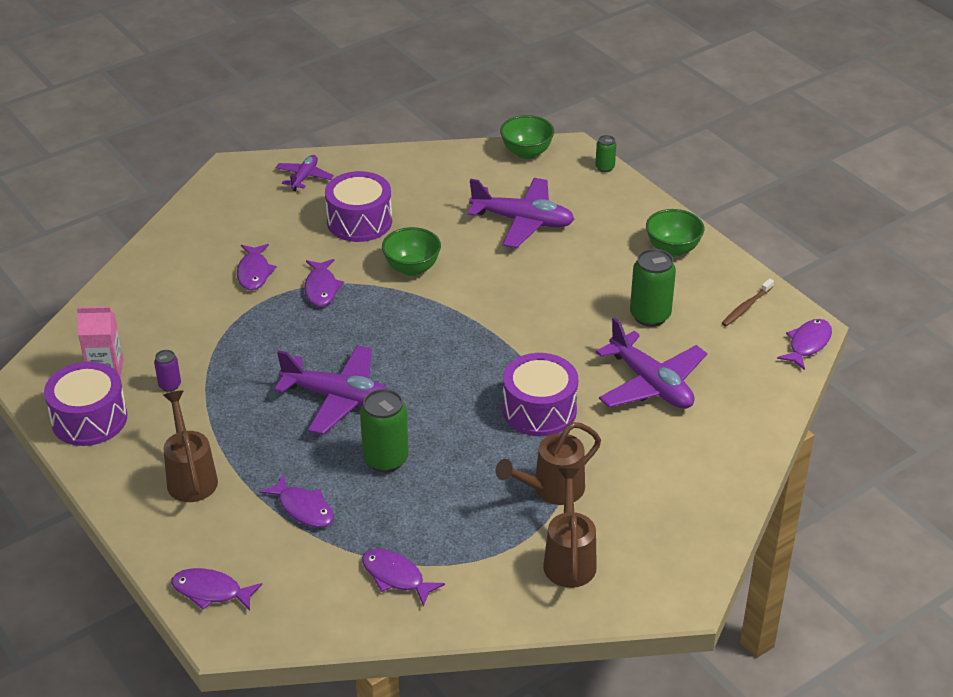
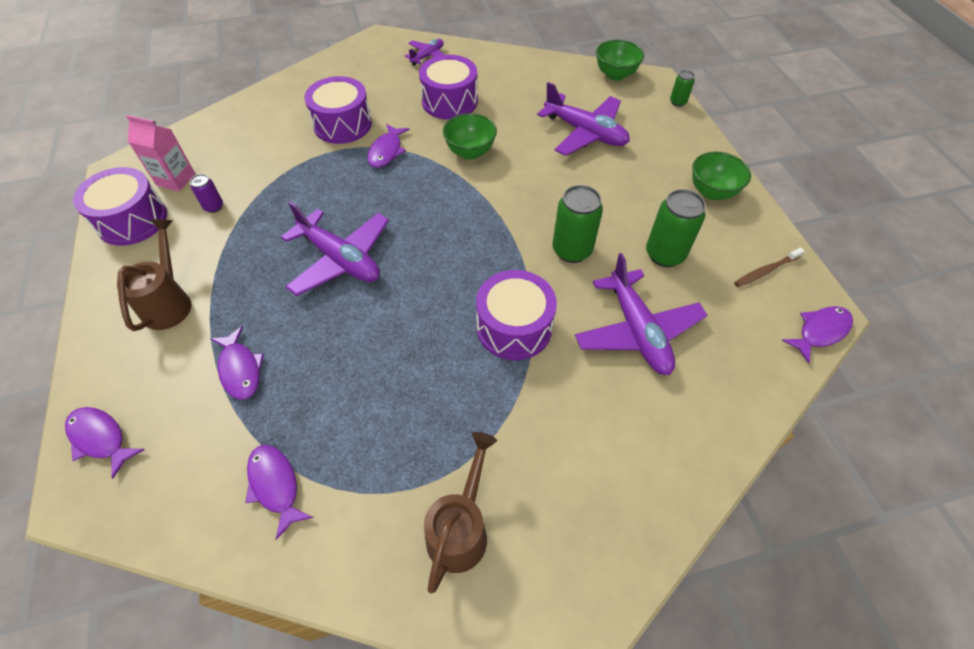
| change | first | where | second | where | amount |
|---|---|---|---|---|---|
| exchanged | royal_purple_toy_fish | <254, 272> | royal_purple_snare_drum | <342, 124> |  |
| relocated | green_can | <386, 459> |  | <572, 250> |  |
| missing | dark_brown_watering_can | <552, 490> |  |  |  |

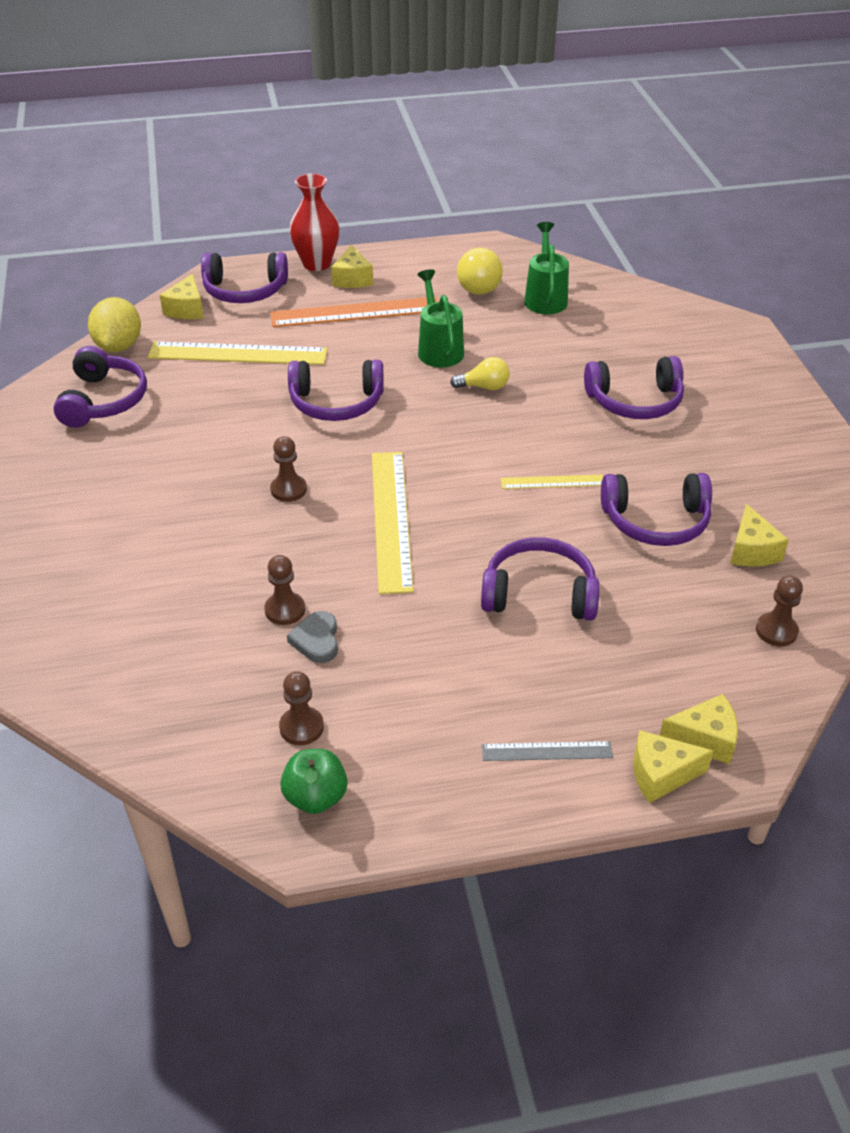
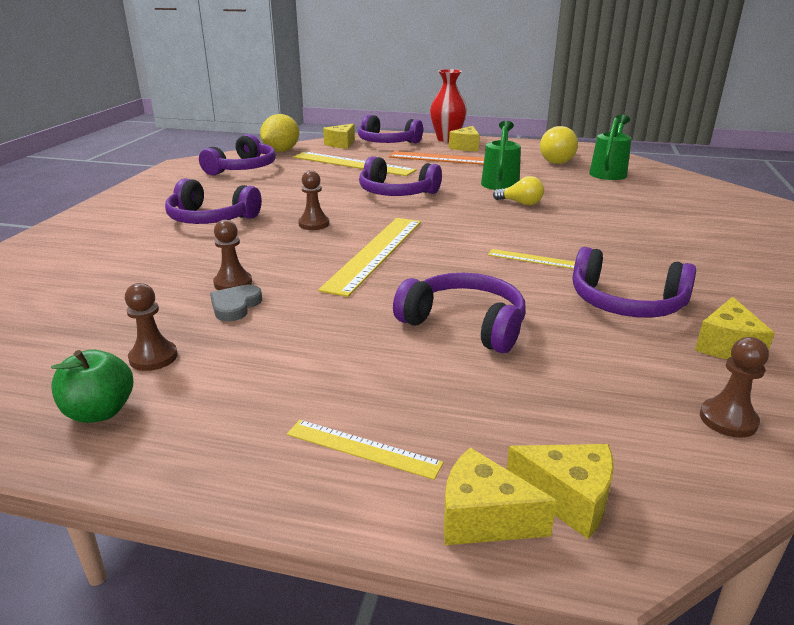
| change | first | where | second | where | amount |
|---|---|---|---|---|---|
| relocated | royal_purple_headphones | <635, 401> |  | <211, 218> |  |
| colour | ash-grey_straightedge | <547, 751> | golden_straightedge | <363, 448> |  |

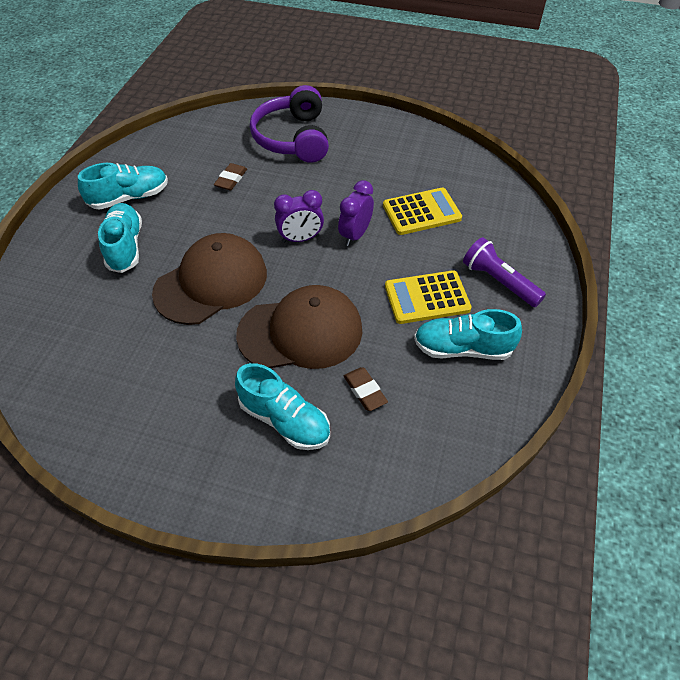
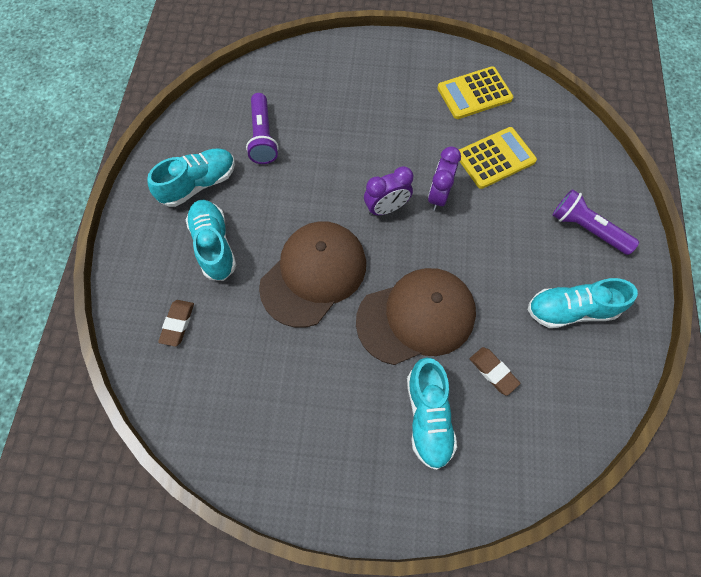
| change | first | where | second | where | amount |
|---|---|---|---|---|---|
| missing | royal_purple_headphones | <293, 138> |  |  |  |
| relocated | dark_brown_pencil_eraser | <231, 179> |  | <178, 323> |  |
| relocated | golden_adding_machine | <427, 298> |  | <474, 93> |  |
| spun | teal_sneaker | <284, 420> |  | <428, 416> | 60 degrees clockwise |
| appeared |  |  | royal_purple_torch | <263, 137> |  |

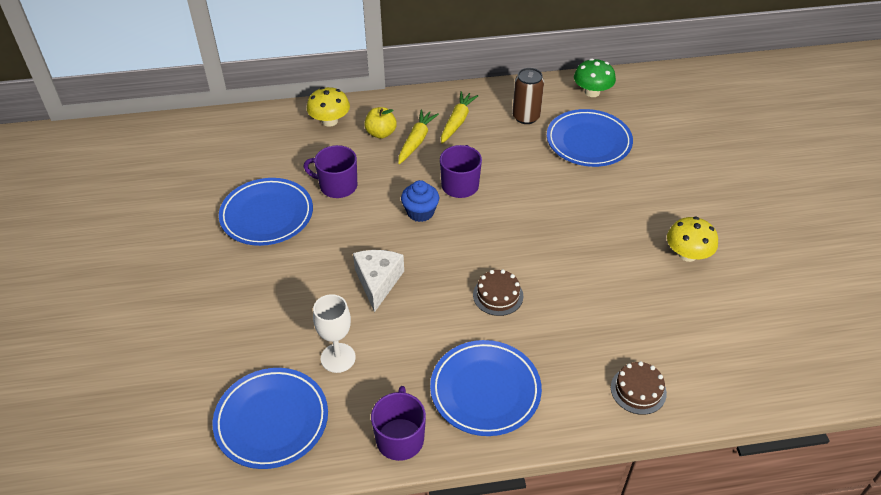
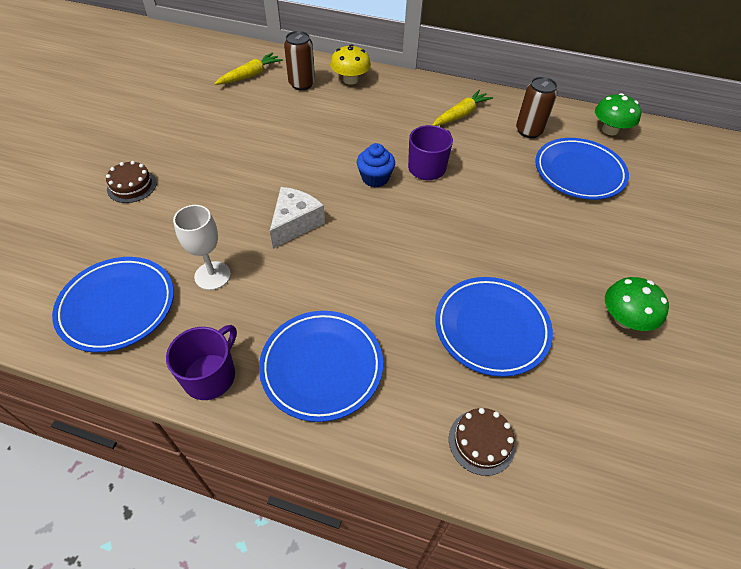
| change | first | where | second | where | amount |
|---|---|---|---|---|---|
| missing | golden_toy_apple | <381, 133> |  |  |  |
| relocated | golden_root_vegetable | <416, 141> |  | <250, 75> |  |
| missing | royal_purple_mug | <337, 186> |  |  |  |
| relocated | cobalt_plate | <267, 215> |  | <491, 328> |  |
| colour | golden_fungus | <687, 254> | green_fungus | <624, 319> |  |
| relocated | dark_brown_cake | <498, 295> |  | <132, 186> |  |
| appeared |  |  | dark_brown_can | <302, 84> |  |

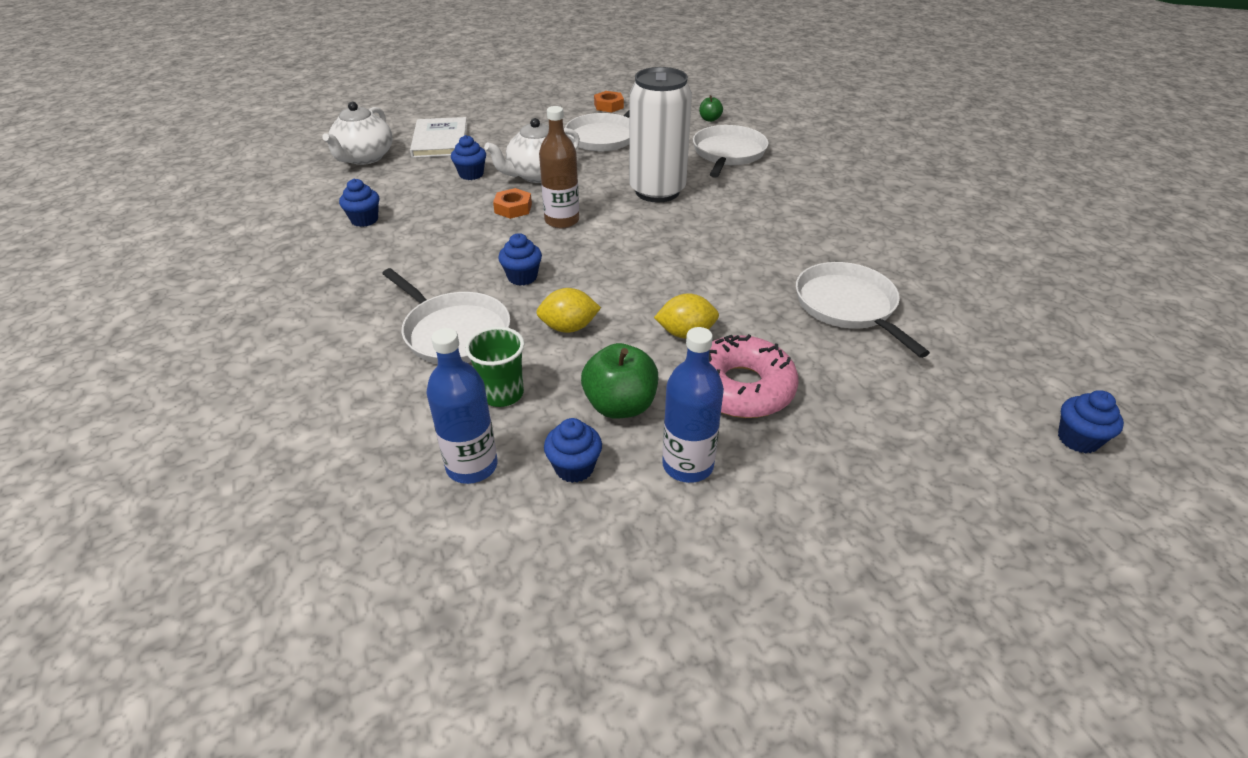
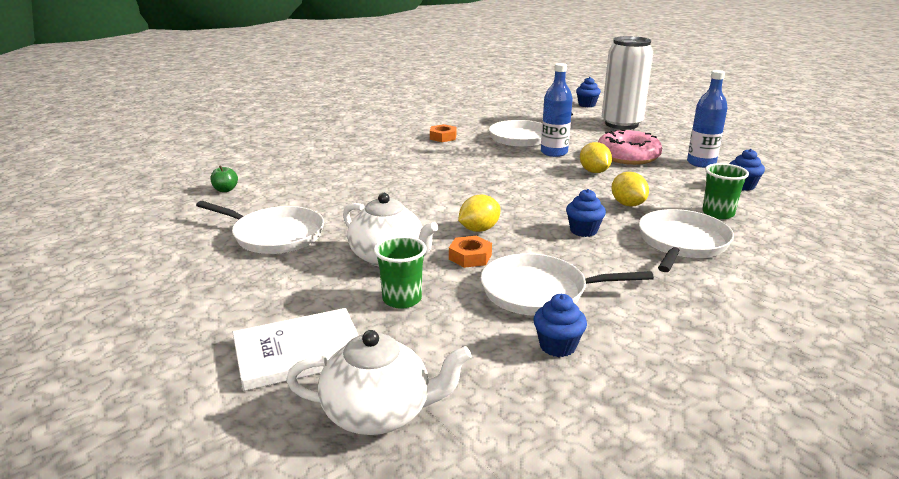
| change | first | where | second | where | amount |
|---|---|---|---|---|---|
| relocated | white_can | <657, 191> |  | <621, 124> |  |
| relocated | orange_hex_nut | <609, 106> |  | <443, 137> |  |
| exchanged | dark_brown_bottle | <562, 220> | golden_citrus_fruit | <479, 229> |  |
| relocated | white_frying_pan | <728, 153> |  | <539, 292> |  |
| exchanged | cobalt_fairy_cake | <471, 174> | green_beaker | <402, 299> |  |
| relocated | cobalt_bottle | <472, 466> |  | <554, 152> |  |
| missing | green_toy_apple | <620, 405> |  |  |  |

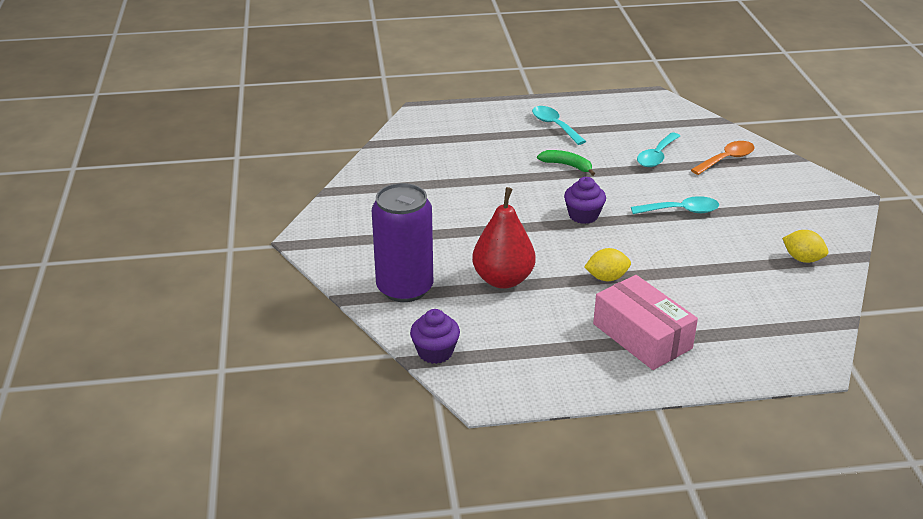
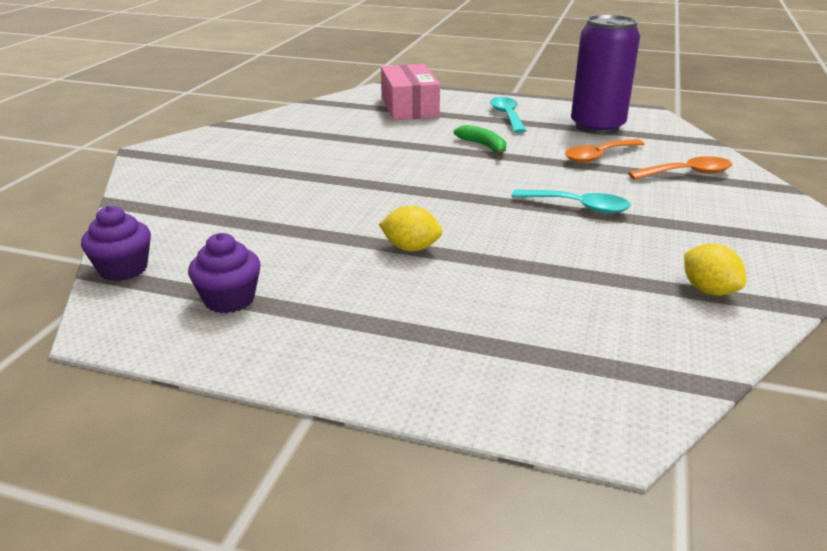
| change | first | where | second | where | amount |
|---|---|---|---|---|---|
| colour | teal_teaspoon | <656, 156> | orange_teaspoon | <598, 156> |  |
| relocated | royal_purple_fairy_cake | <583, 215> |  | <229, 299> |  |
| relocated | royal_purple_can | <405, 288> |  | <597, 126> |  |
| missing | red_pear_fruit | <503, 279> |  |  |  |
| relocated | pink_parcel | <642, 336> |  | <409, 107> |  |

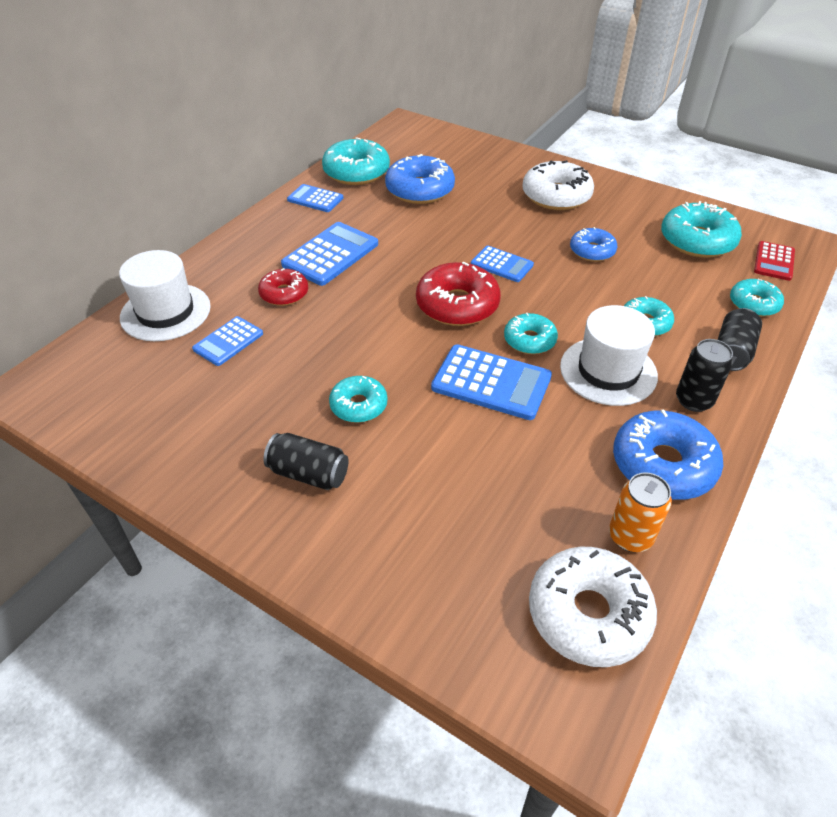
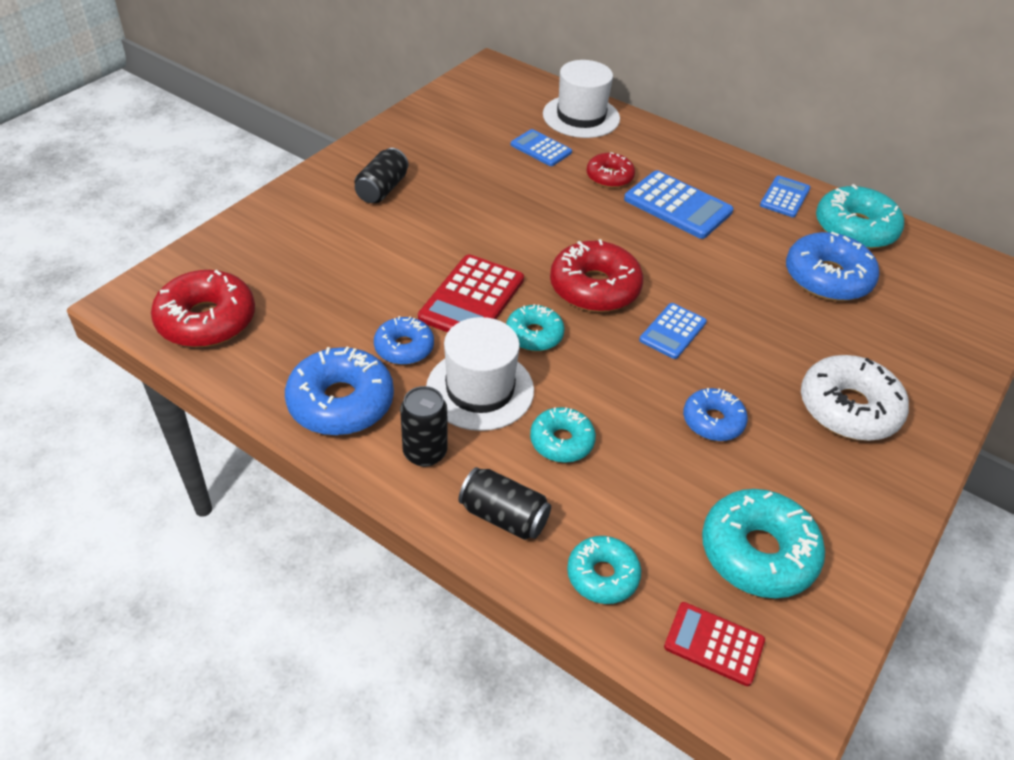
| change | first | where | second | where | amount |
|---|---|---|---|---|---|
| colour | cobalt_adding_machine | <491, 382> | red_adding_machine | <472, 299> |  |
| missing | teal_donut | <358, 405> |  |  |  |
| missing | orange_can | <630, 536> |  |  |  |
| colour | white_donut | <588, 614> | red_donut | <206, 320> |  |
| appeared |  |  | cobalt_donut | <404, 348> |  |

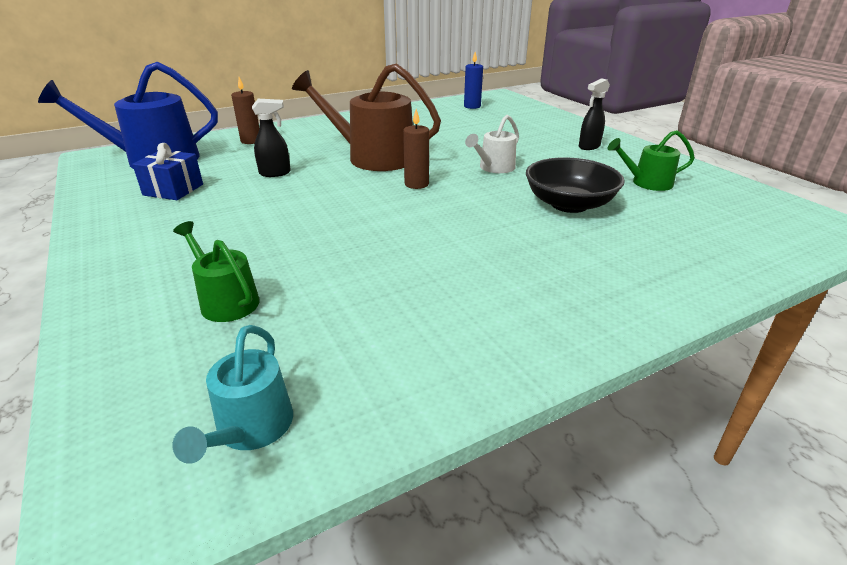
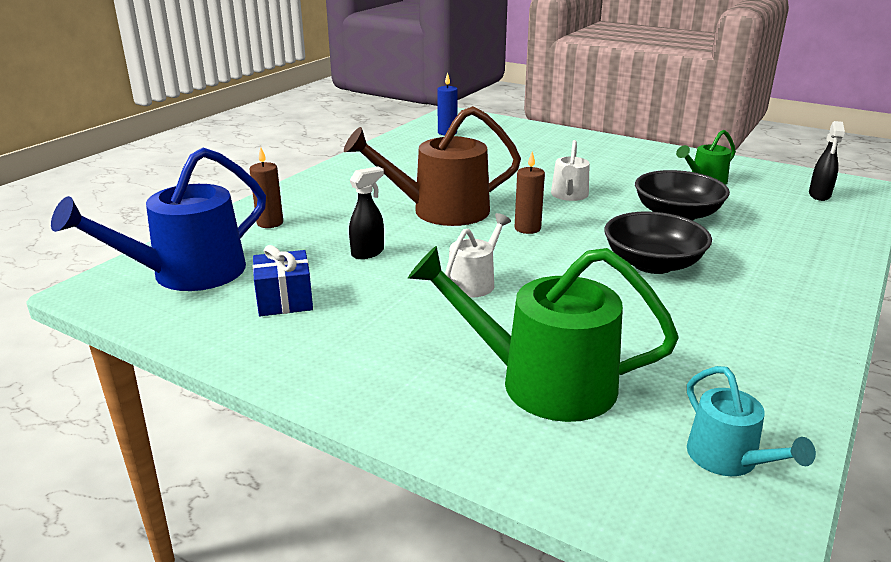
| change | first | where | second | where | amount |
|---|---|---|---|---|---|
| relocated | black_spray_cleaner | <589, 147> |  | <819, 195> |  |
| size | green_watering_can | <226, 301> |  | <543, 382> | x1.90 |
| appeared |  |  | black_serving_bowl | <652, 264> |  |
| appeared |  |  | white_watering_can | <474, 282> |  |

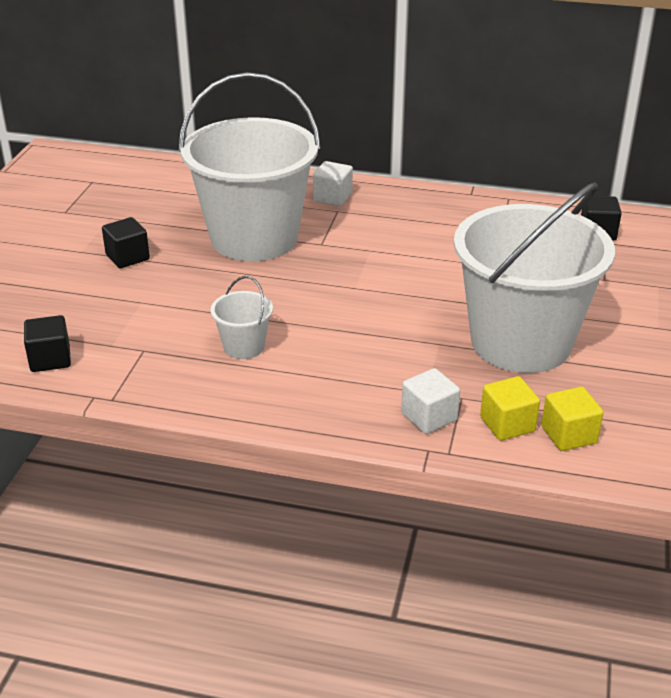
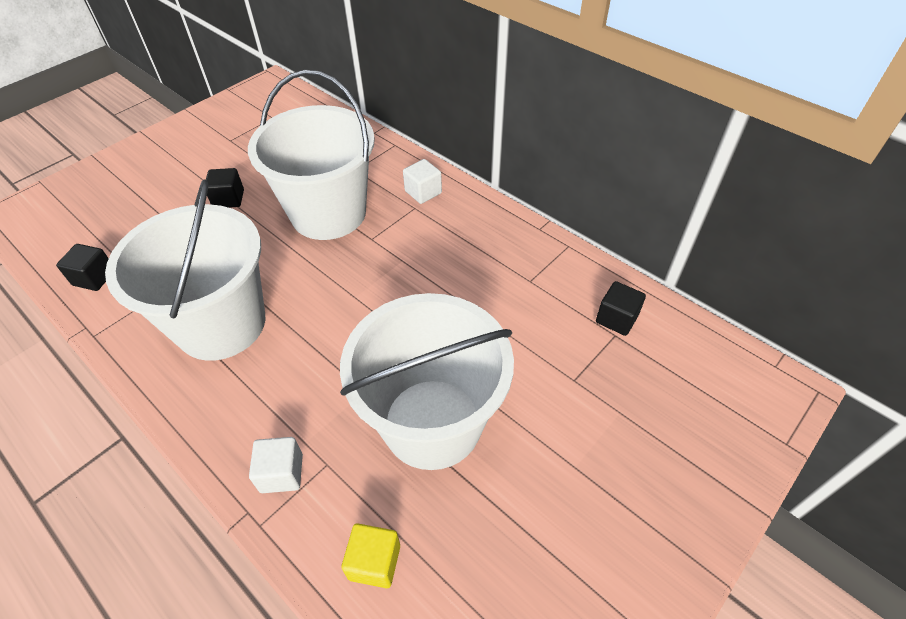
| change | first | where | second | where | amount |
|---|---|---|---|---|---|
| size | white_pail | <244, 346> |  | <221, 324> | x2.47 |
| missing | golden_cube | <507, 424> |  |  |  |

